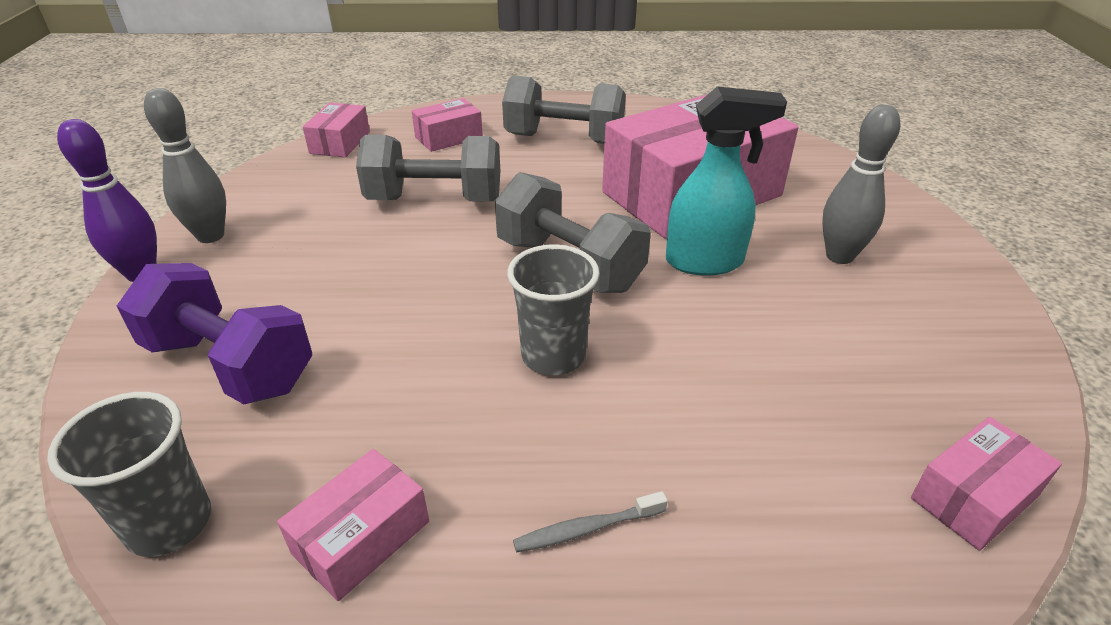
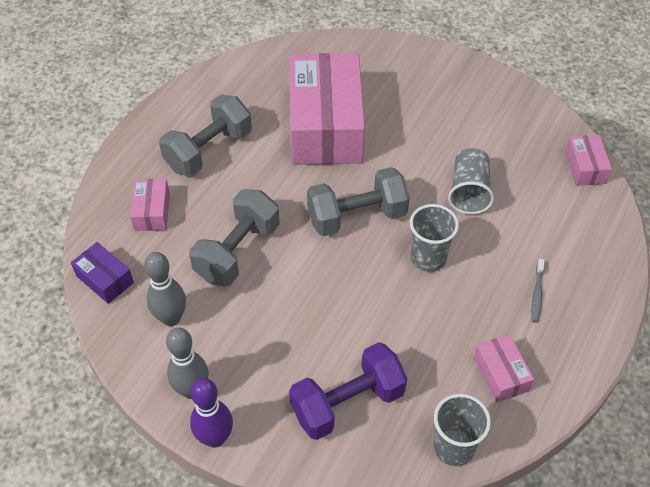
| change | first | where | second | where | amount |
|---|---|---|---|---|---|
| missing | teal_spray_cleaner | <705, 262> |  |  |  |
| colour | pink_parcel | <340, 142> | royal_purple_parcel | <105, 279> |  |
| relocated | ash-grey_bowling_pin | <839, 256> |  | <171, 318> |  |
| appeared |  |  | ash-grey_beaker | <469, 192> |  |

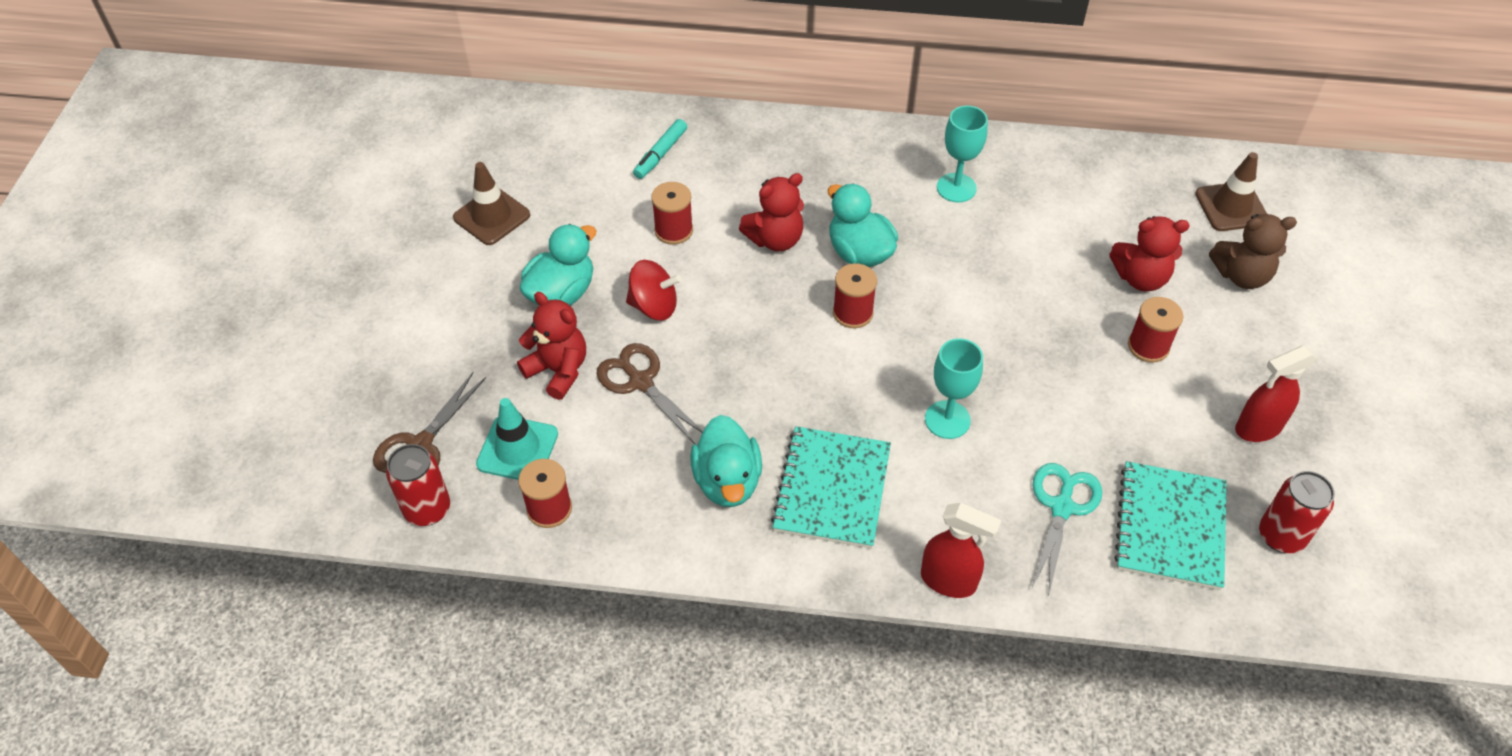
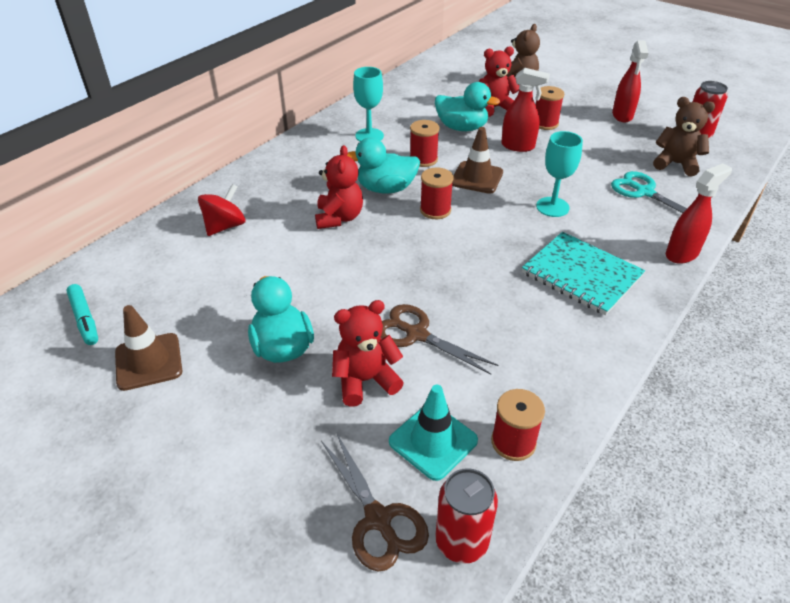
| change | first | where | second | where | amount |
|---|---|---|---|---|---|
| relocated | teal_felt_pen | <660, 154> |  | <84, 319> |  |
| relocated | dark_brown_safety_cone | <1231, 207> |  | <477, 178> |  |
| relocated | red_bobbin | <673, 230> |  | <423, 159> |  |
| spun | red_stuffed_bear | <1140, 278> |  | <495, 108> | 135 degrees counterclockwise |
| relocated | red_whirligig | <654, 306> |  | <225, 226> |  |
| spun | dark_brown_shears | <641, 382> |  | <416, 334> | 45 degrees clockwise |
| relocated | teal_duck | <727, 481> |  | <462, 128> |  |
| exchanged | teal_notebook | <1170, 527> | dark_brown_stuffed_bear | <675, 164> |  |
| appeared |  |  | red_spray_cleaner | <518, 146> |  |

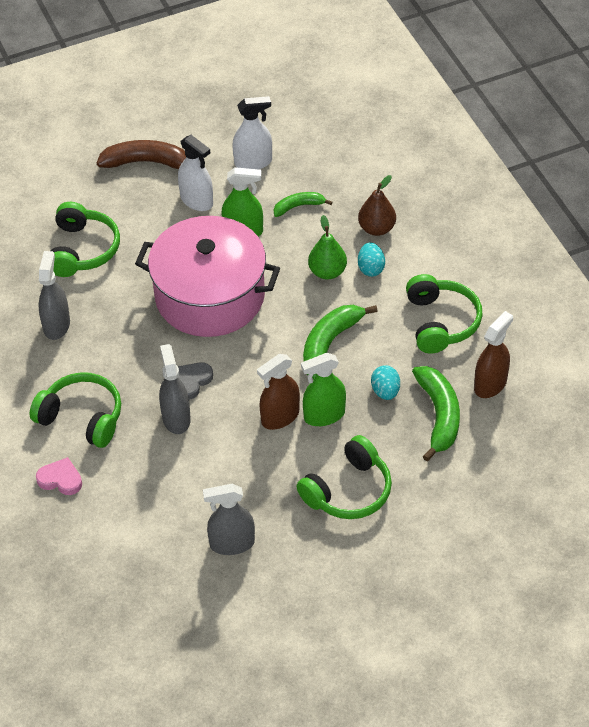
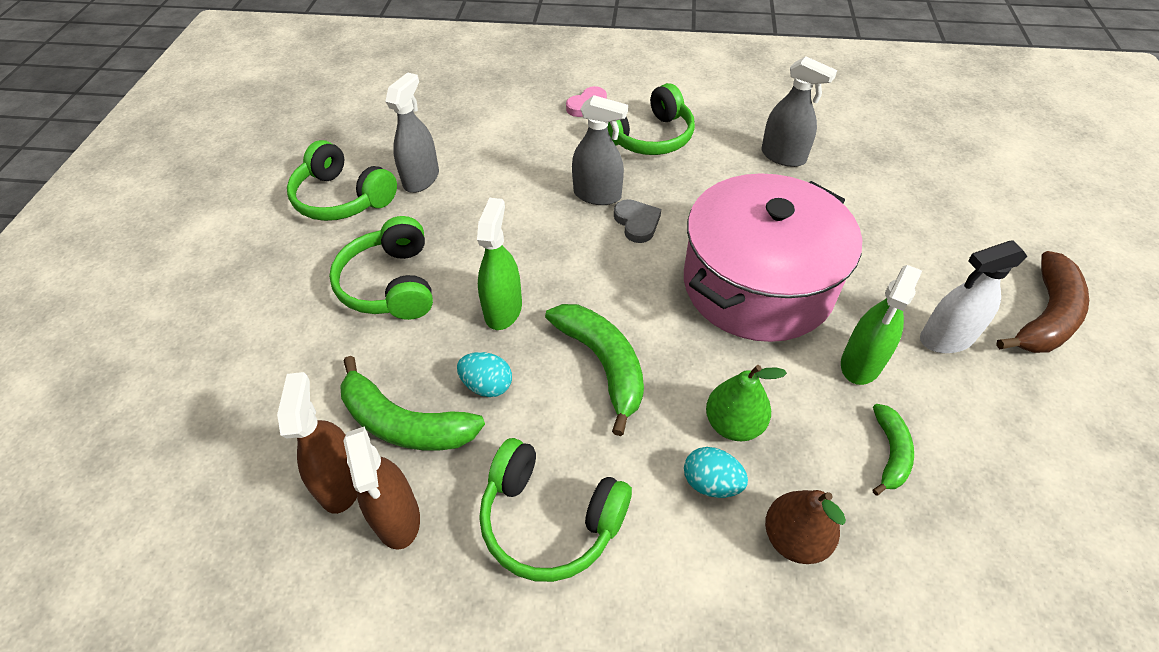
| change | first | where | second | where | amount |
|---|---|---|---|---|---|
| missing | white_spray_cleaner | <253, 162> |  |  |  |
| relocated | green_headphones | <82, 250> |  | <342, 198> |  |
| relocated | dark_brown_spray_cleaner | <280, 417> |  | <341, 482> |  |

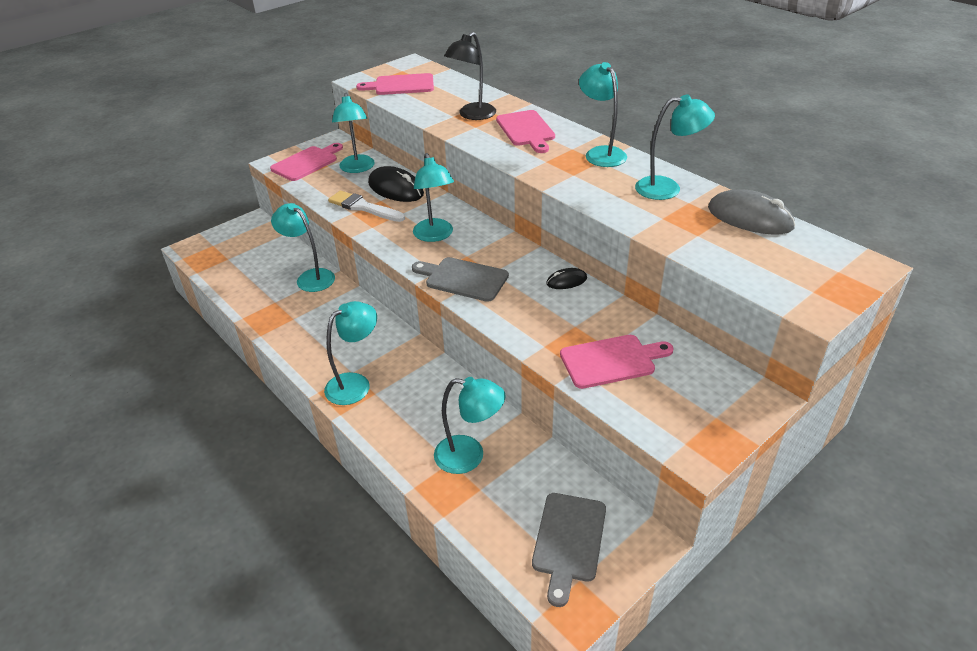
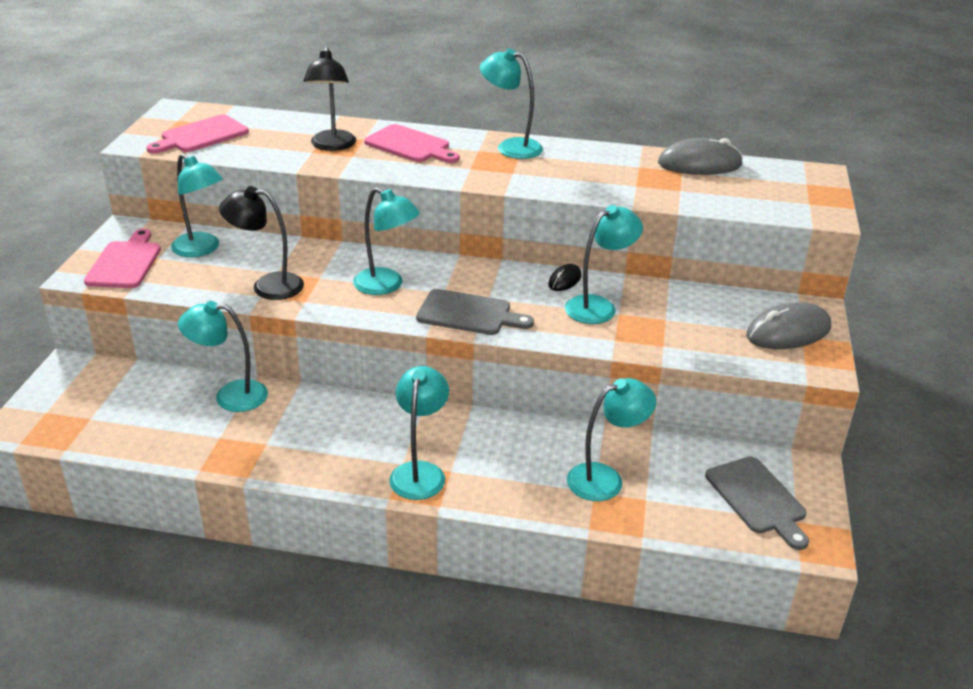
| change | first | where | second | where | amount |
|---|---|---|---|---|---|
| relocated | teal_reading_lamp | <667, 188> |  | <599, 306> |  |
| missing | black_computer_mouse | <396, 189> |  |  |  |
| exchanged | white_paint_brush | <363, 207> | black_reading_lamp | <267, 286> |  |
| spun | ash-grey_chopping_board | <463, 279> |  | <468, 314> | 150 degrees counterclockwise |
| missing | pink_chopping_board | <611, 361> |  |  |  |
| appeared |  |  | ash-grey_computer_mouse | <788, 332> |  |

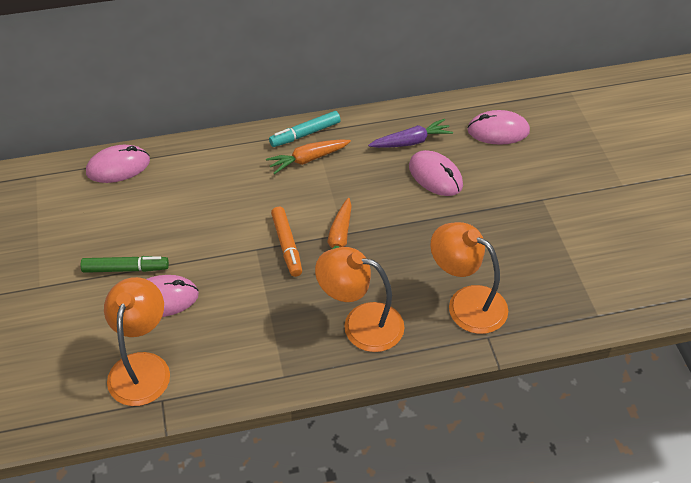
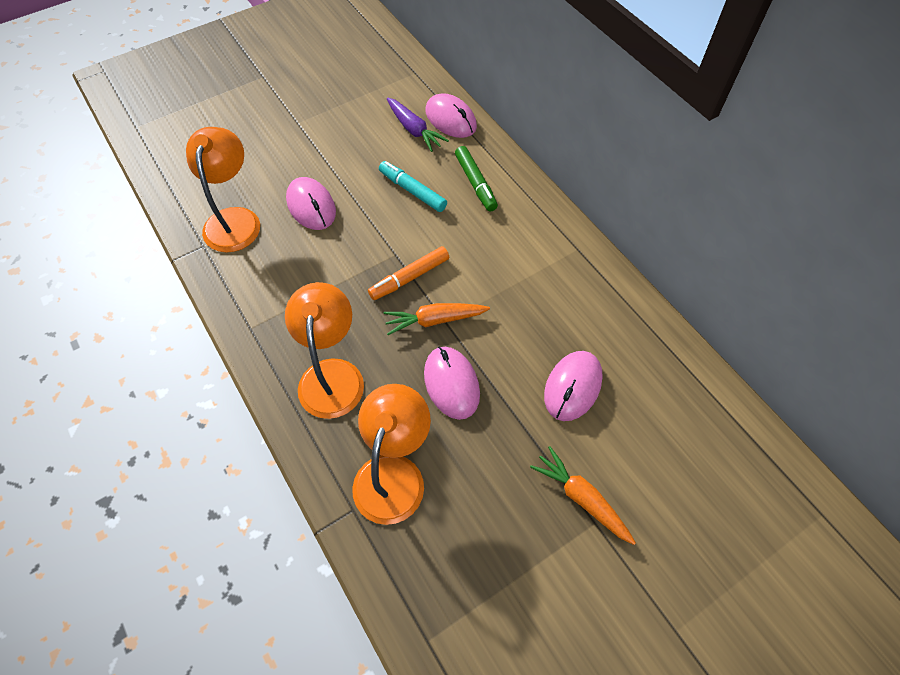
| change | first | where | second | where | amount |
|---|---|---|---|---|---|
| relocated | pink_computer_mouse | <498, 131> |  | <451, 383> |  |
| relocated | teal_felt_pen | <305, 134> |  | <412, 191> |  |
| relocated | royal_purple_root_vegetable | <411, 141> |  | <414, 129> |  |
| relocated | orange_root_vegetable | <308, 159> |  | <582, 498> |  |
| relocated | green_felt_pen | <126, 269> |  | <475, 183> |  |
| spun | orange_reading_lamp | <142, 367> |  | <234, 219> | 75 degrees counterclockwise |

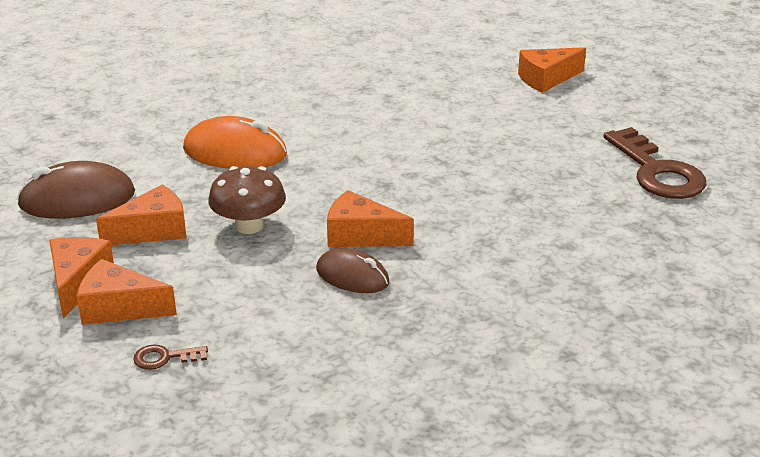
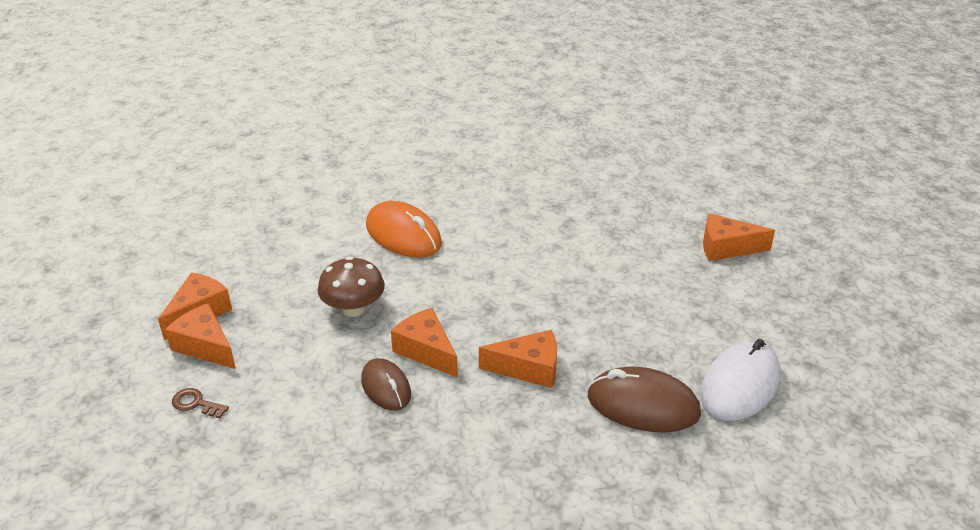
| change | first | where | second | where | amount |
|---|---|---|---|---|---|
| exchanged | dark_brown_door_key | <657, 172> | white_computer_mouse | <740, 385> |  |
| relocated | dark_brown_computer_mouse | <77, 199> |  | <643, 405> |  |
| relocated | orange_cheese | <153, 230> |  | <528, 368> |  |

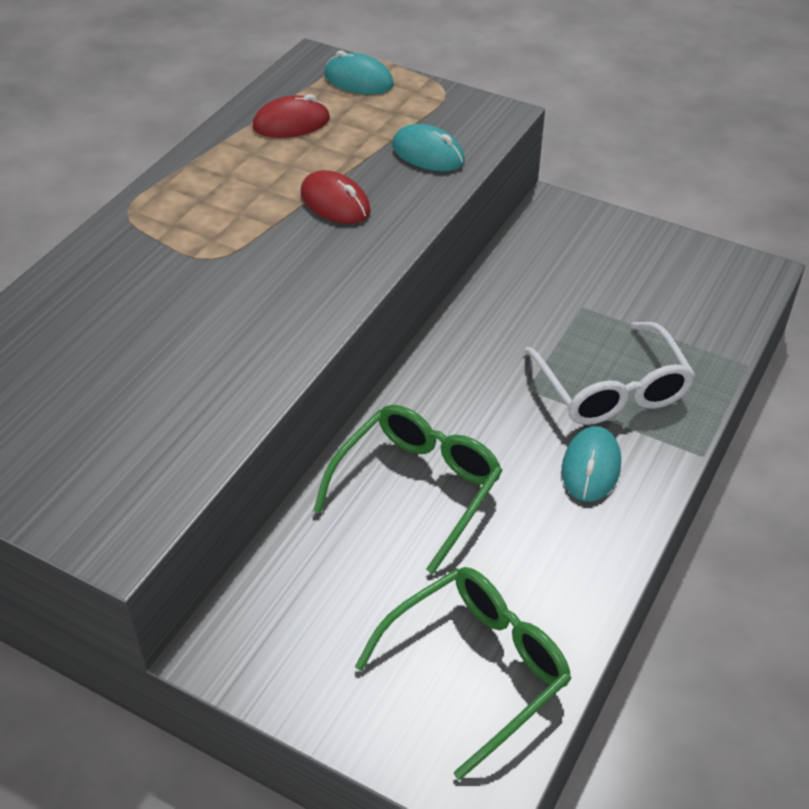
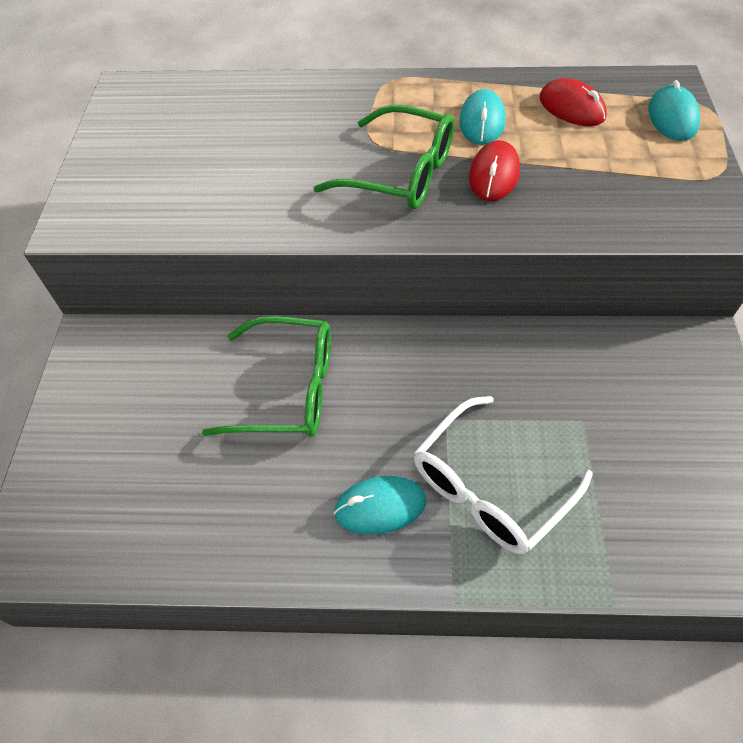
| change | first | where | second | where | amount |
|---|---|---|---|---|---|
| relocated | teal_computer_mouse | <428, 154> |  | <482, 122> |  |
| relocated | green_eyeglasses | <475, 669> |  | <399, 173> |  |

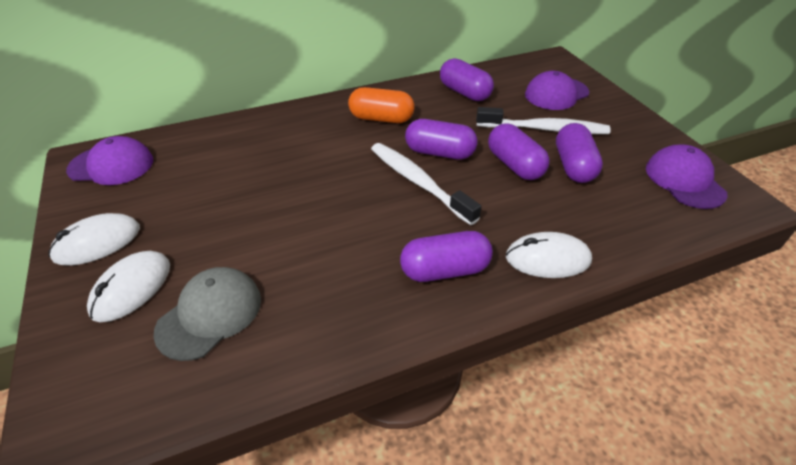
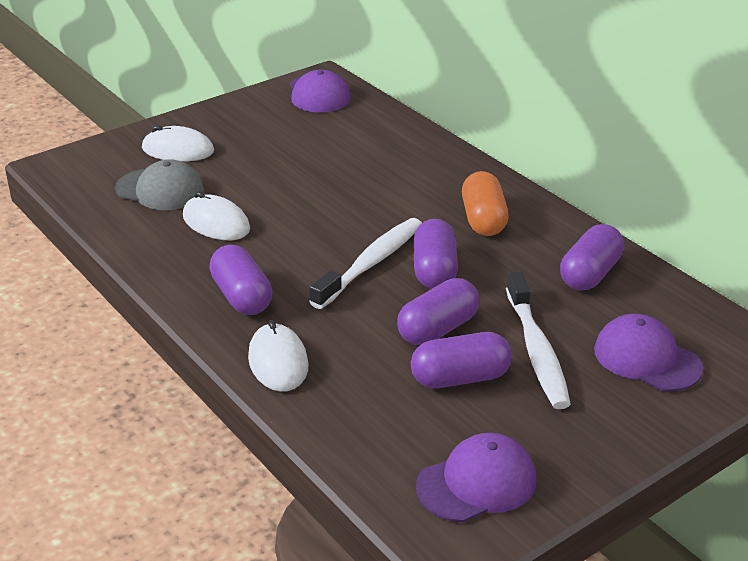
| change | first | where | second | where | amount |
|---|---|---|---|---|---|
| relocated | white_computer_mouse | <97, 242> |  | <216, 223> |  |

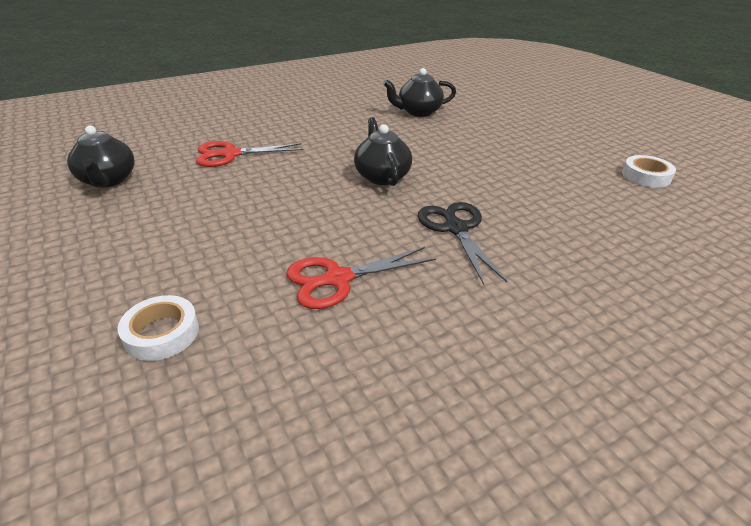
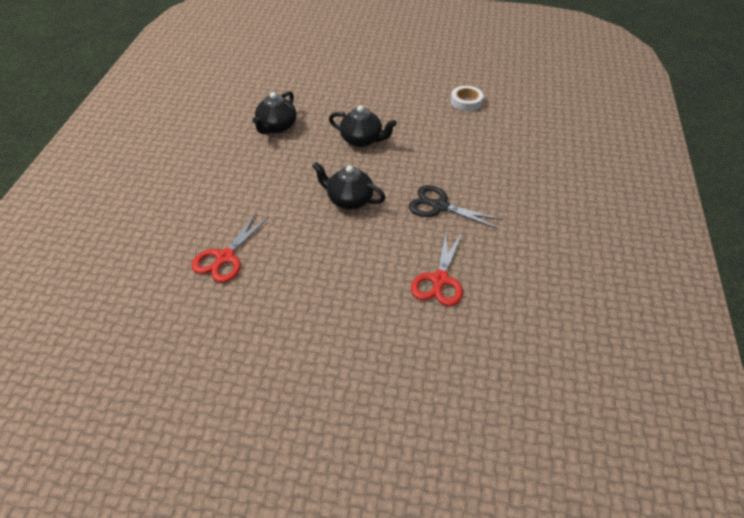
| change | first | where | second | where | amount |
|---|---|---|---|---|---|
| relocated | black_teapot | <108, 180> |  | <362, 140> |  |
| missing | white_sticky_tape | <162, 333> |  |  |  |

